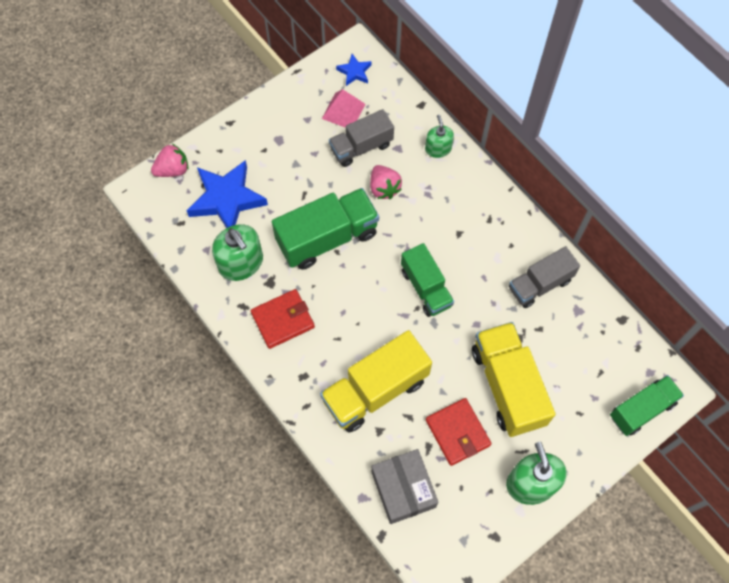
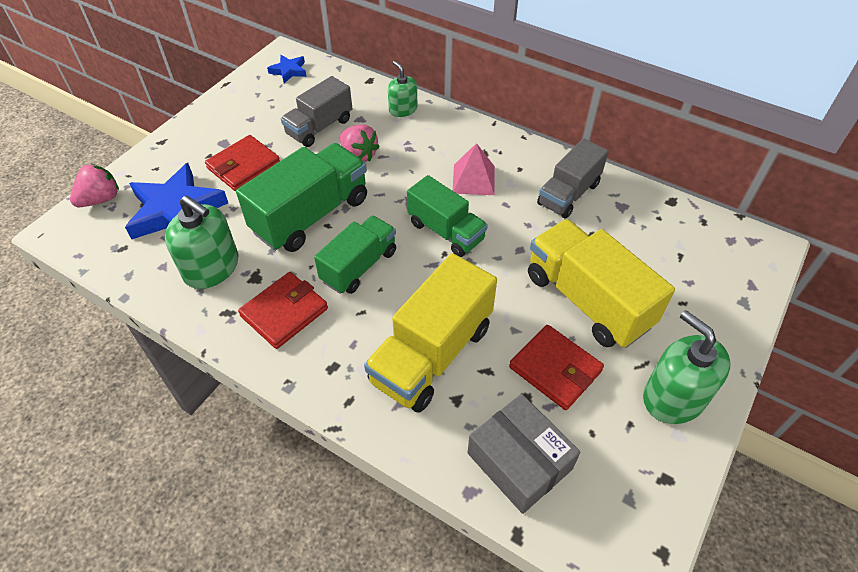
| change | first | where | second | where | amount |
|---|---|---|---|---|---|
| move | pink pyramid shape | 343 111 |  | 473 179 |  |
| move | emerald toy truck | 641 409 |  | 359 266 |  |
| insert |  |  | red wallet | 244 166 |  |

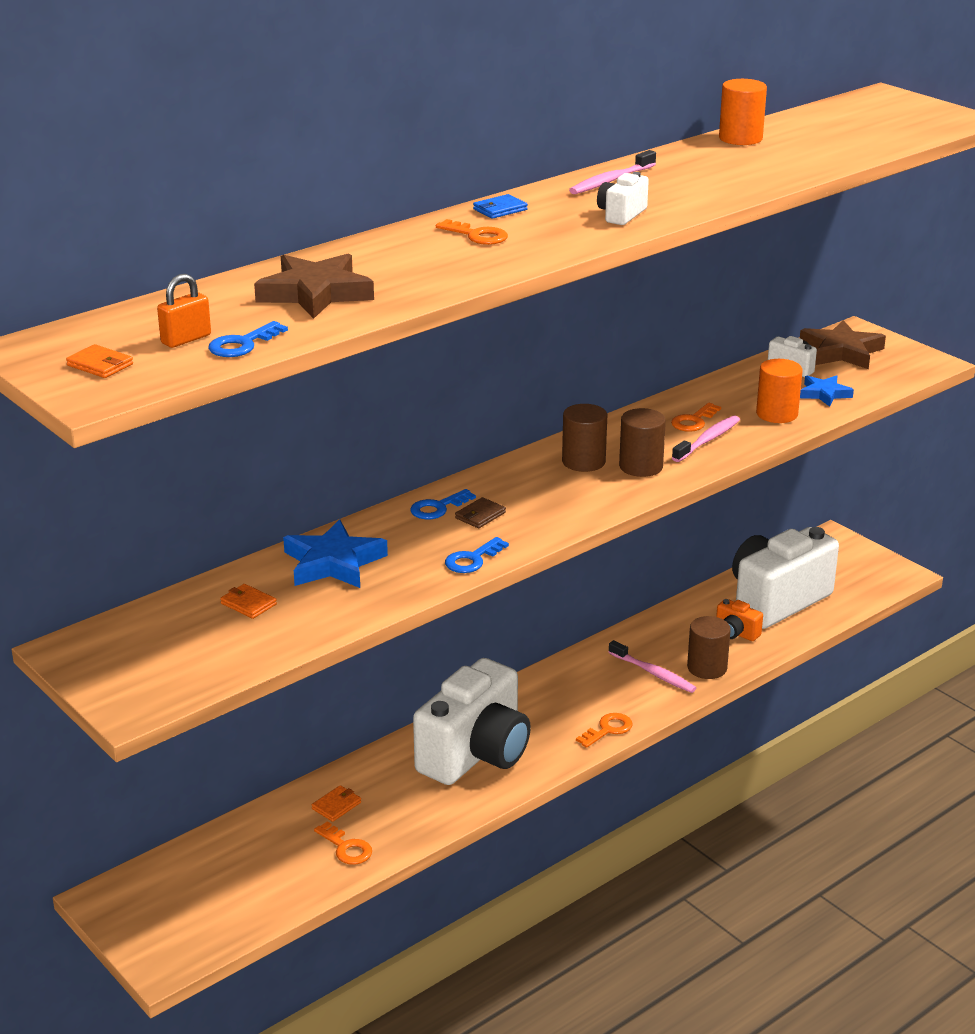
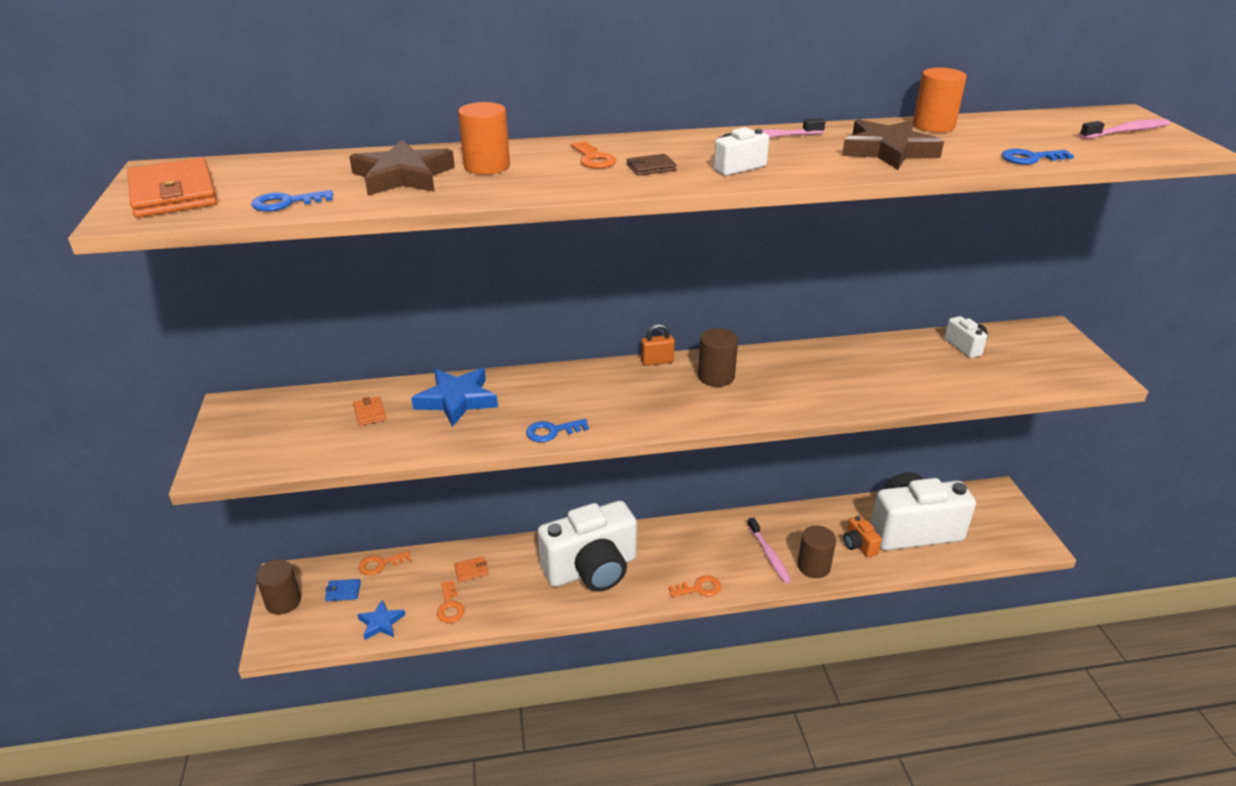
| change | first | where | second | where | amount |
|---|---|---|---|---|---|
| resize | bright orange wallet | 100 365 |  | 173 194 | x2.20 |
| move | bright orange lock | 186 339 |  | 657 361 |  |
| move | blue key | 438 508 |  | 1030 158 |  |
| move | brown wallet | 480 515 |  | 651 167 |  |
| move | blue wallet | 500 209 |  | 343 591 |  |
| move | brown solid cylinder | 641 466 |  | 283 601 |  |
| move | bright orange key | 693 421 |  | 380 564 |  |
| move | pink toothbrush | 707 440 |  | 1125 131 |  |
| move | bright orange solid cylinder | 777 414 |  | 487 166 |  |
| move | brown five-pointed star | 841 351 |  | 888 151 |  |
| move | blue five-pointed star | 824 394 |  | 381 623 |  |

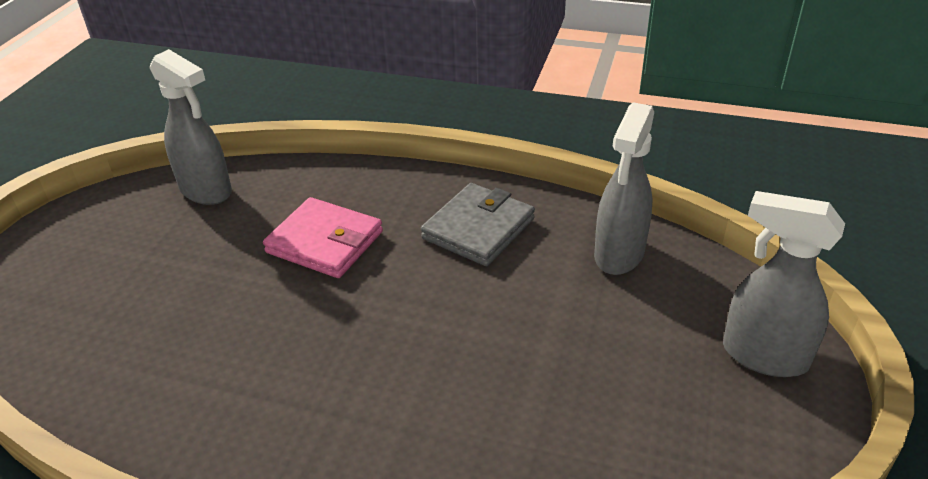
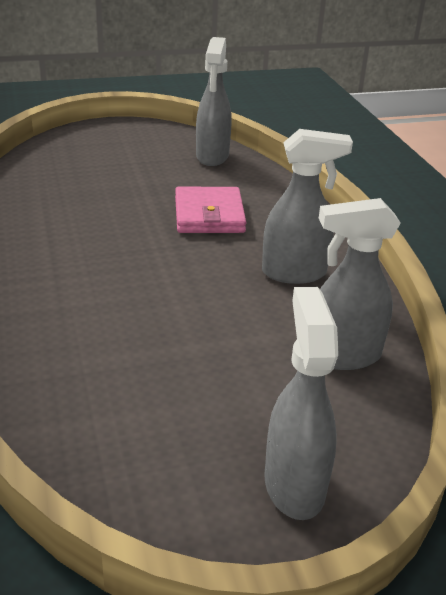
| change | first | where | second | where | amount |
|---|---|---|---|---|---|
| replace | gray wallet | 478 228 | gray spray cleaner | 295 273 |  |

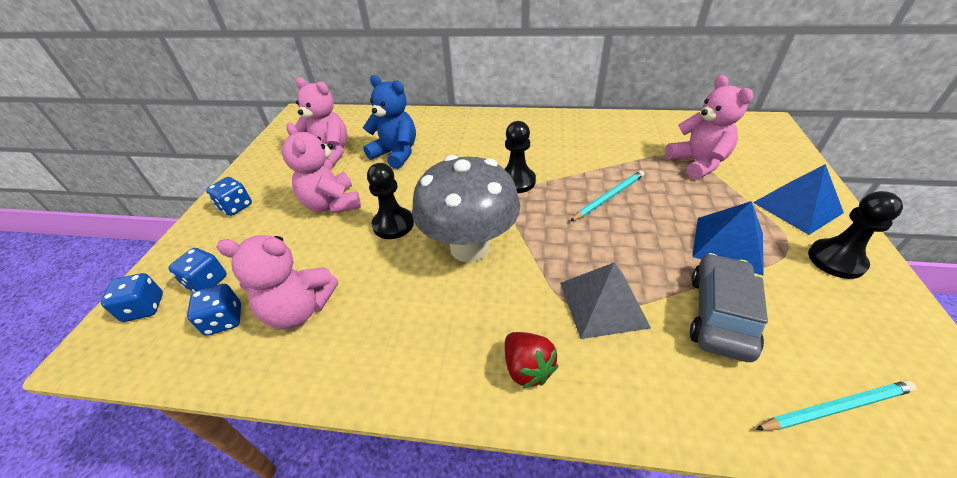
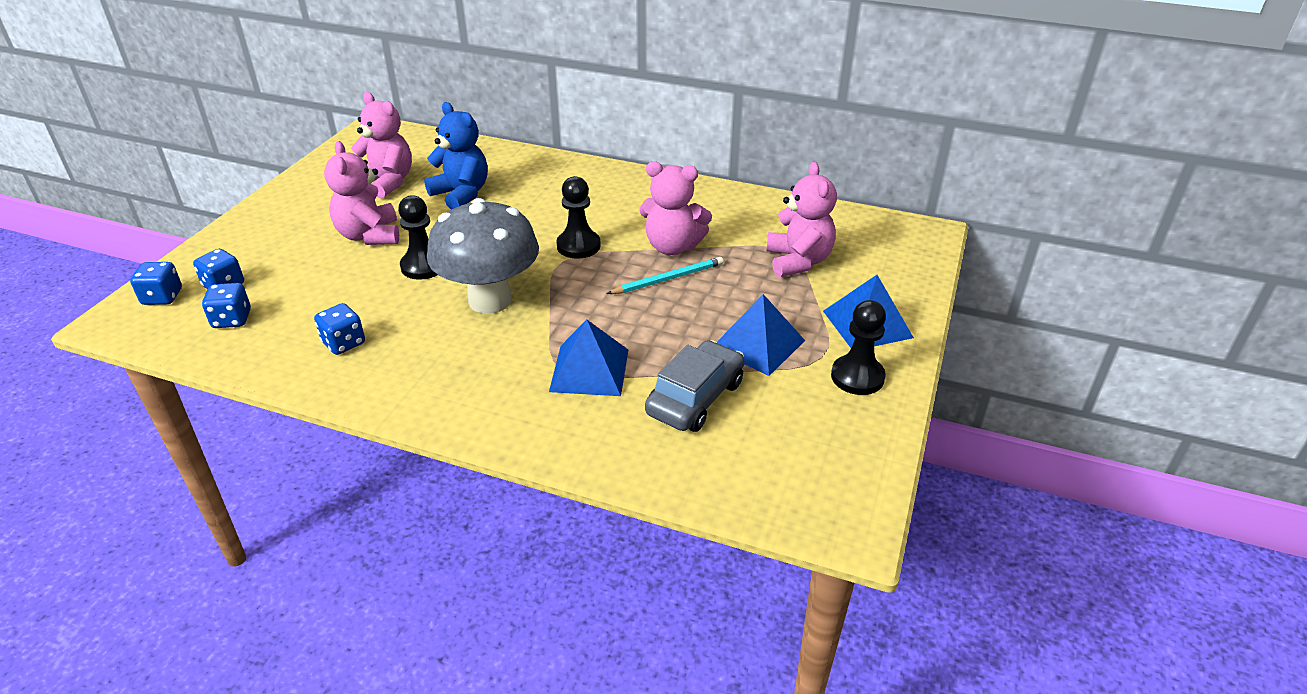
| change | first | where | second | where | amount |
|---|---|---|---|---|---|
| move | blue die | 236 207 |  | 344 343 |  |
| move | pink teddy bear | 299 309 |  | 672 247 |  |
| delete | red strawberry | 527 368 |  |  |  |
| recolor | gray pyramid shape | 603 304 | blue pyramid shape | 589 370 |  |
| delete | turquoise lead pencil | 835 407 |  |  |  |

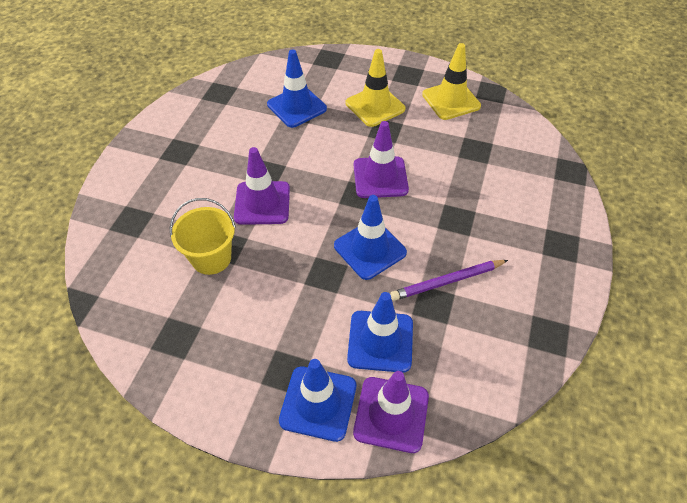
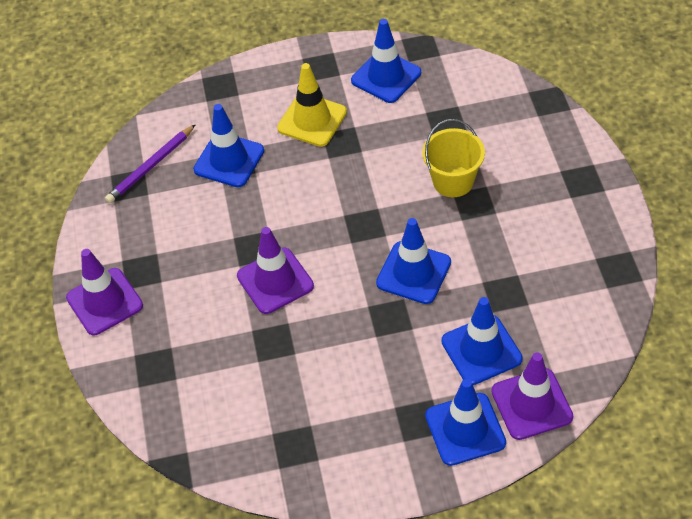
| change | first | where | second | where | amount |
|---|---|---|---|---|---|
| move | golden pail | 211 258 |  | 453 181 |  |
| move | purple road cone | 380 177 |  | 104 302 |  |
| move | purple lead pencil | 447 281 |  | 151 166 |  |
| recolor | golden road cone | 451 100 | blue road cone | 386 77 |  |

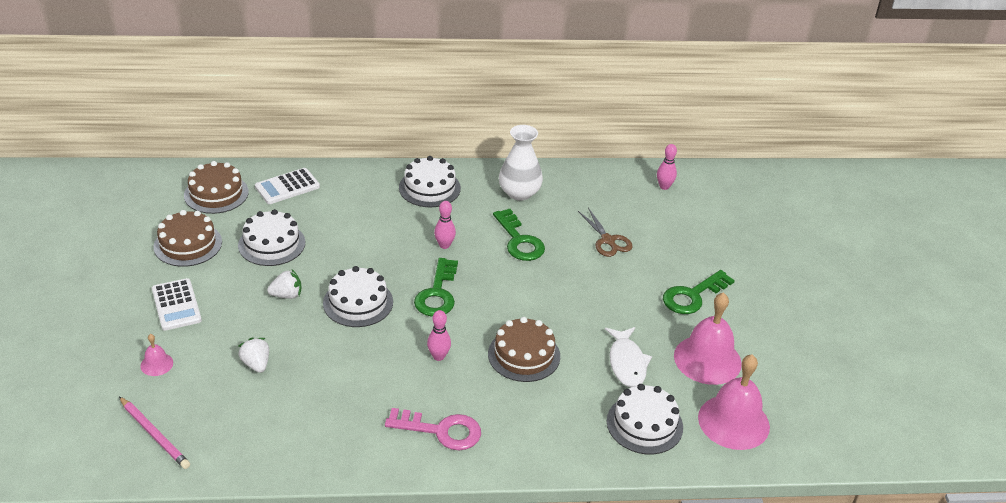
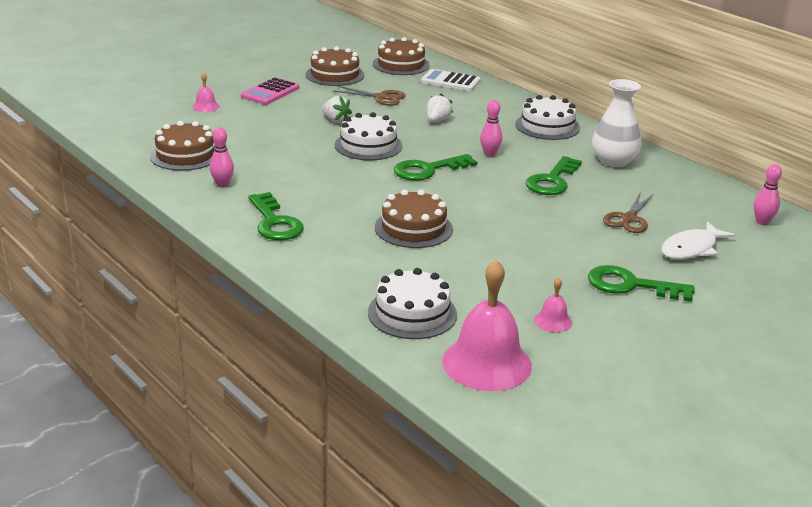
| change | first | where | second | where | amount |
|---|---|---|---|---|---|
| delete | pink lead pencil | 154 434 |  |  |  |
| recolor | white pocket calculator | 176 305 | pink pocket calculator | 270 92 |  |
| replace | white layer cake | 271 244 | brown scissors | 380 97 |  |
| move | white strawberry | 256 364 |  | 437 120 |  |
| recolor | pink key | 441 430 | emerald key | 274 222 |  |
| move | pink bowling pin | 438 356 |  | 222 185 |  |
| move | white toy fish | 627 363 |  | 691 249 |  |
| resize | pink school bell | 707 359 |  | 553 321 | x0.45 |
| insert |  |  | brown layer cake | 185 155 |  |

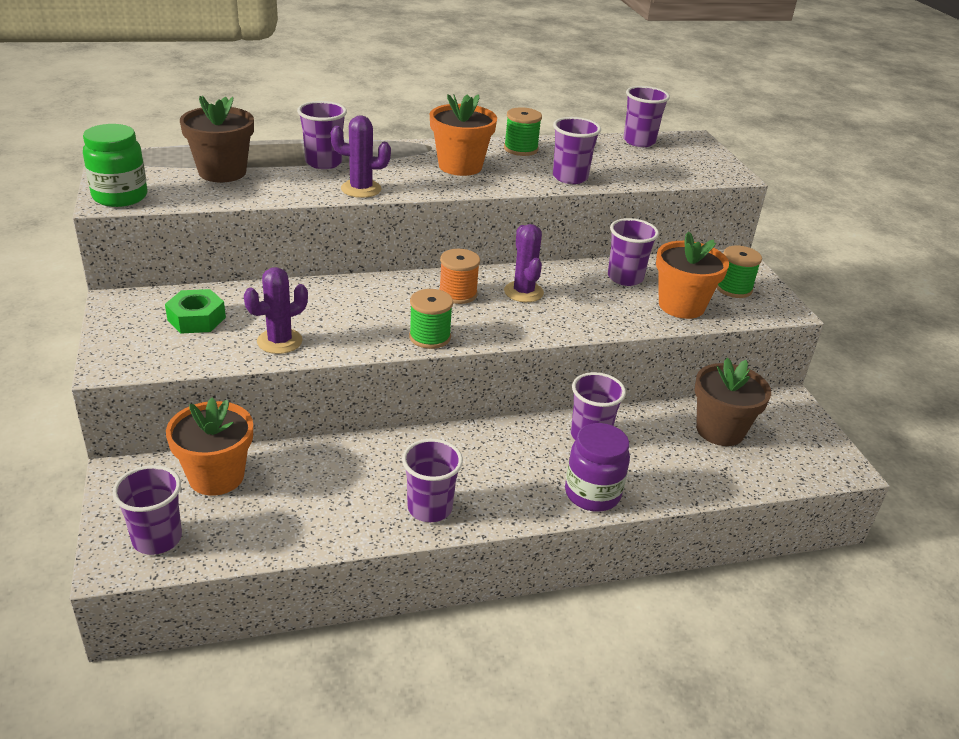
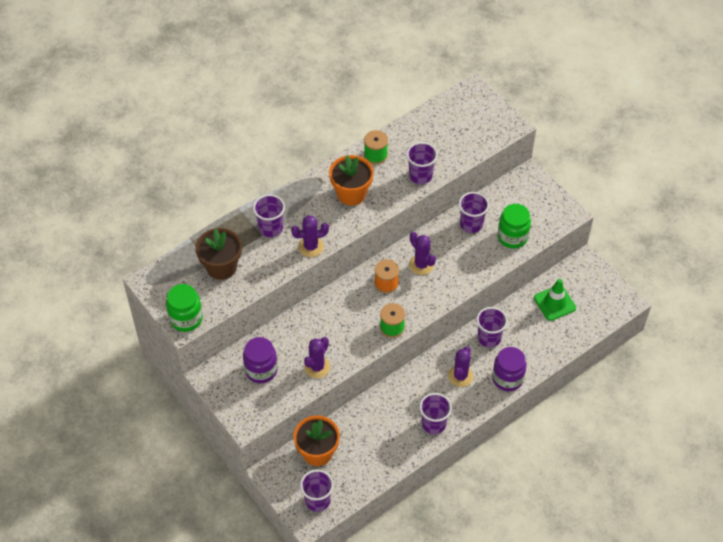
| change | first | where | second | where | amount |
|---|---|---|---|---|---|
| replace | emerald hex nut | 196 319 | purple preserve jar | 261 370 |  |
| delete | purple cup | 639 141 |  |  |  |
| replace | bright orange plant pot | 681 306 | emerald preserve jar | 512 237 |  |
| replace | brown plant pot | 720 430 | emerald road cone | 554 303 |  |
| delete | emerald spool | 733 288 |  |  |  |
| insert |  |  | purple saguaro cactus | 460 376 |  |

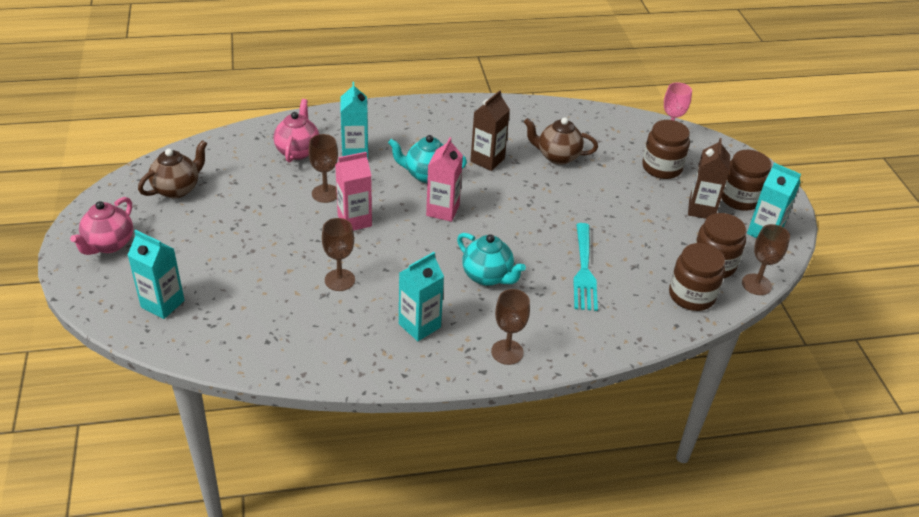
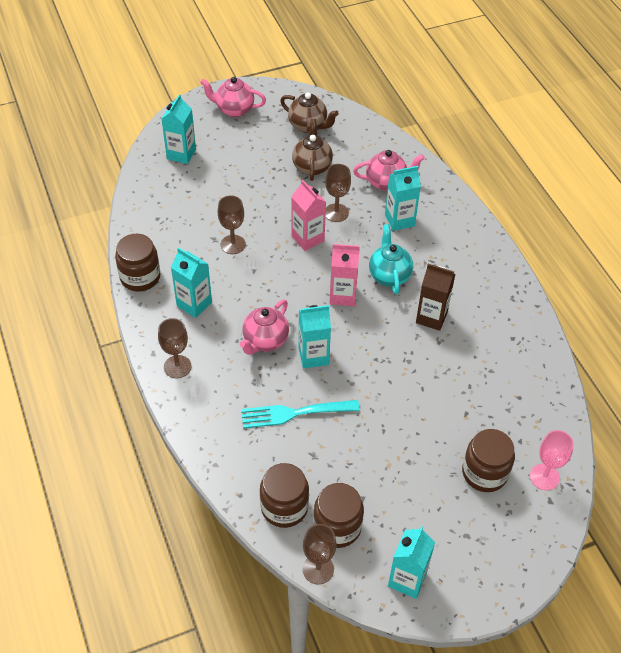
| change | first | where | second | where | amount |
|---|---|---|---|---|---|
| recolor | turquoise tea pot | 488 276 | pink tea pot | 265 341 |  |
| move | brown tea pot | 557 156 |  | 312 166 |  |
| delete | brown juice carton | 701 209 |  |  |  |
| move | brown preserve jar | 740 198 |  | 140 277 |  |
| insert |  |  | turquoise juice carton | 313 356 |  |

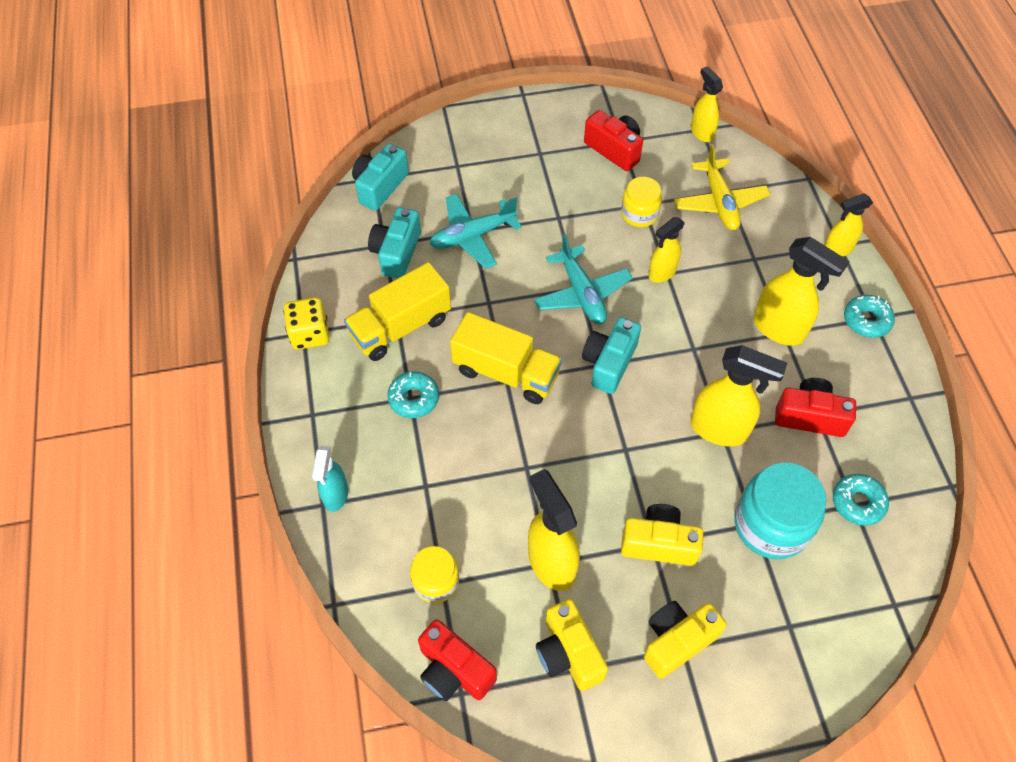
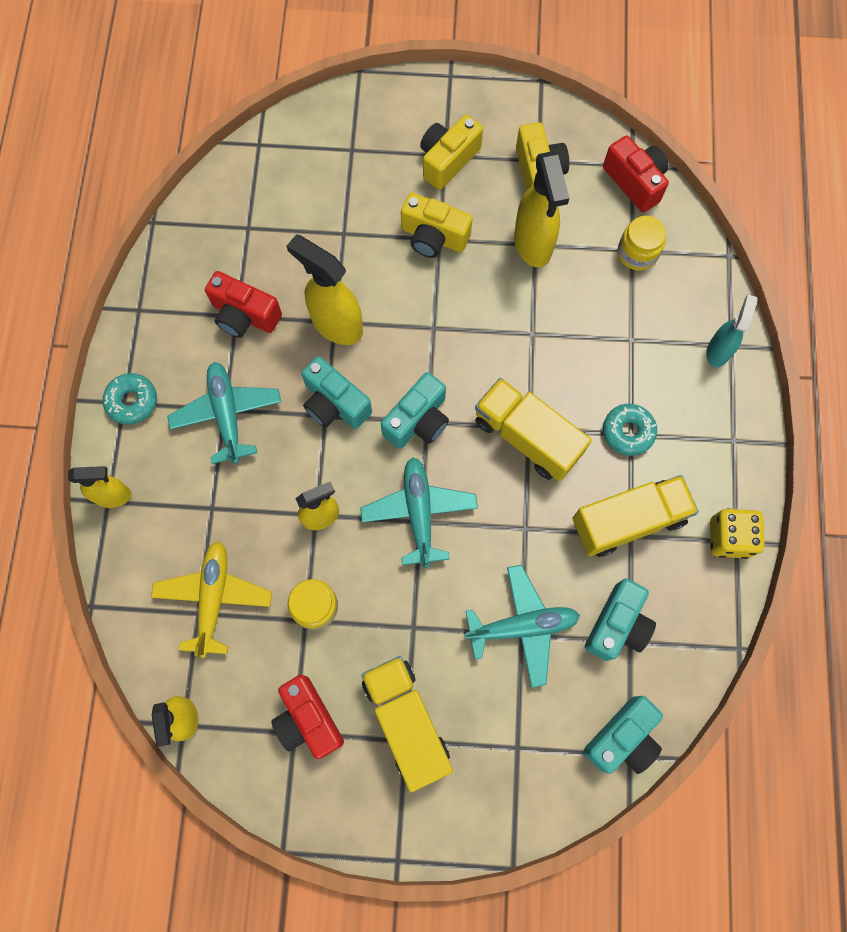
| change | first | where | second | where | amount |
|---|---|---|---|---|---|
| rotate | golden compact camera | 677 641 |  | 447 160 | 150 degrees clockwise |
| delete | turquoise preserve jar | 771 524 |  |  |  |
| replace | golden spray cleaner | 779 329 | turquoise toy plane | 227 414 |  |
| delete | turquoise glazed donut | 857 502 |  |  |  |
| insert |  |  | turquoise compact camera | 335 404 |  |
| insert |  |  | golden toy truck | 406 721 |  |

